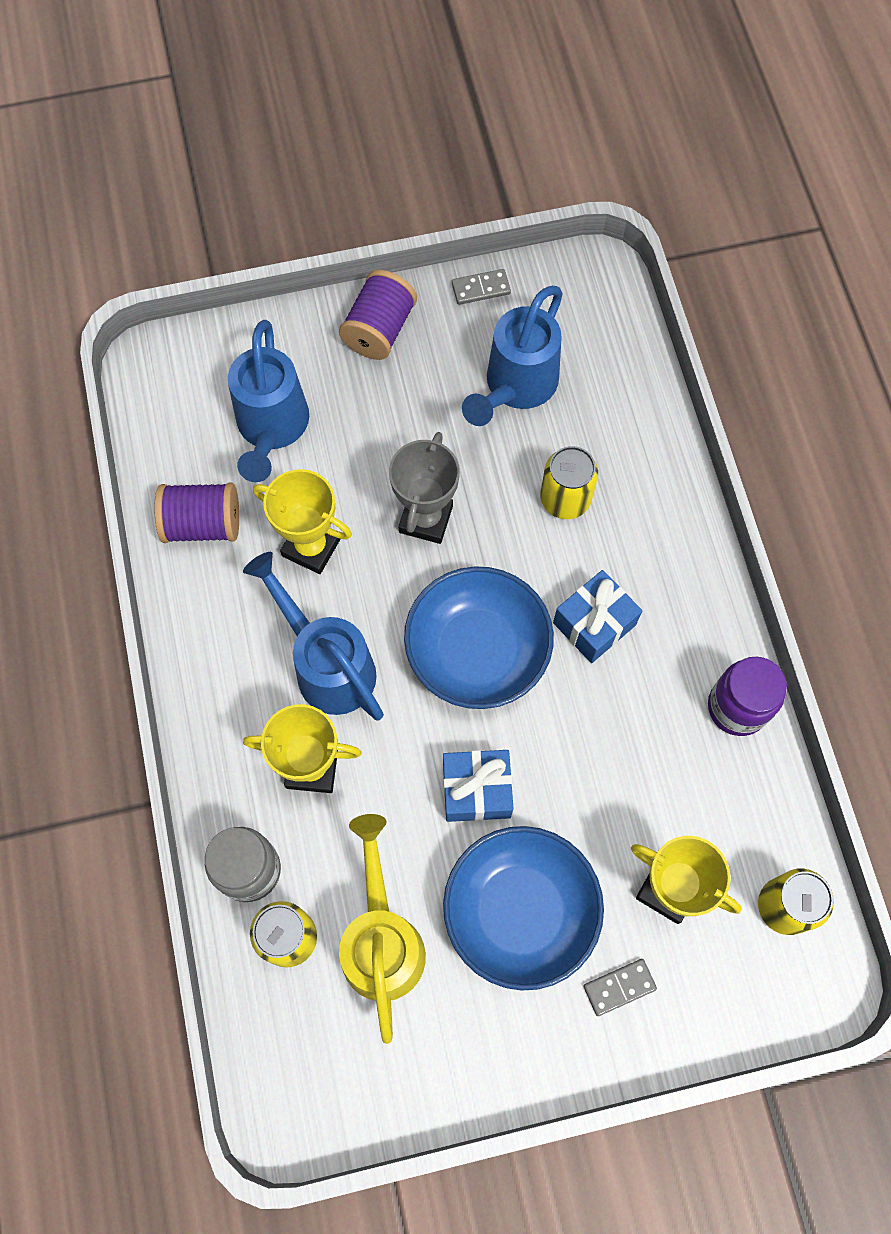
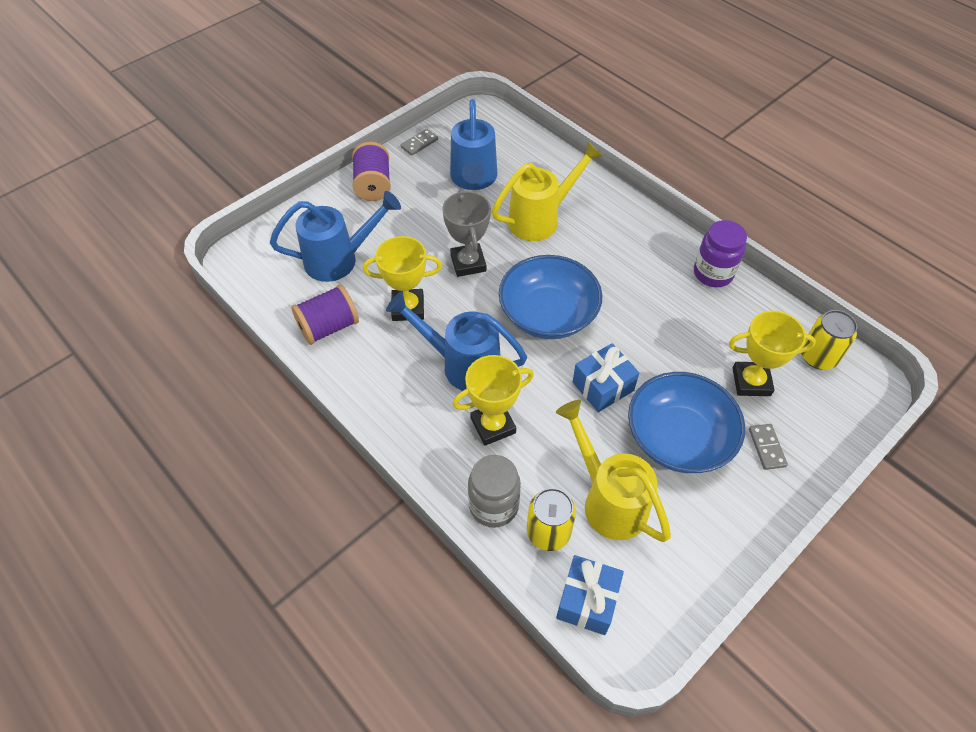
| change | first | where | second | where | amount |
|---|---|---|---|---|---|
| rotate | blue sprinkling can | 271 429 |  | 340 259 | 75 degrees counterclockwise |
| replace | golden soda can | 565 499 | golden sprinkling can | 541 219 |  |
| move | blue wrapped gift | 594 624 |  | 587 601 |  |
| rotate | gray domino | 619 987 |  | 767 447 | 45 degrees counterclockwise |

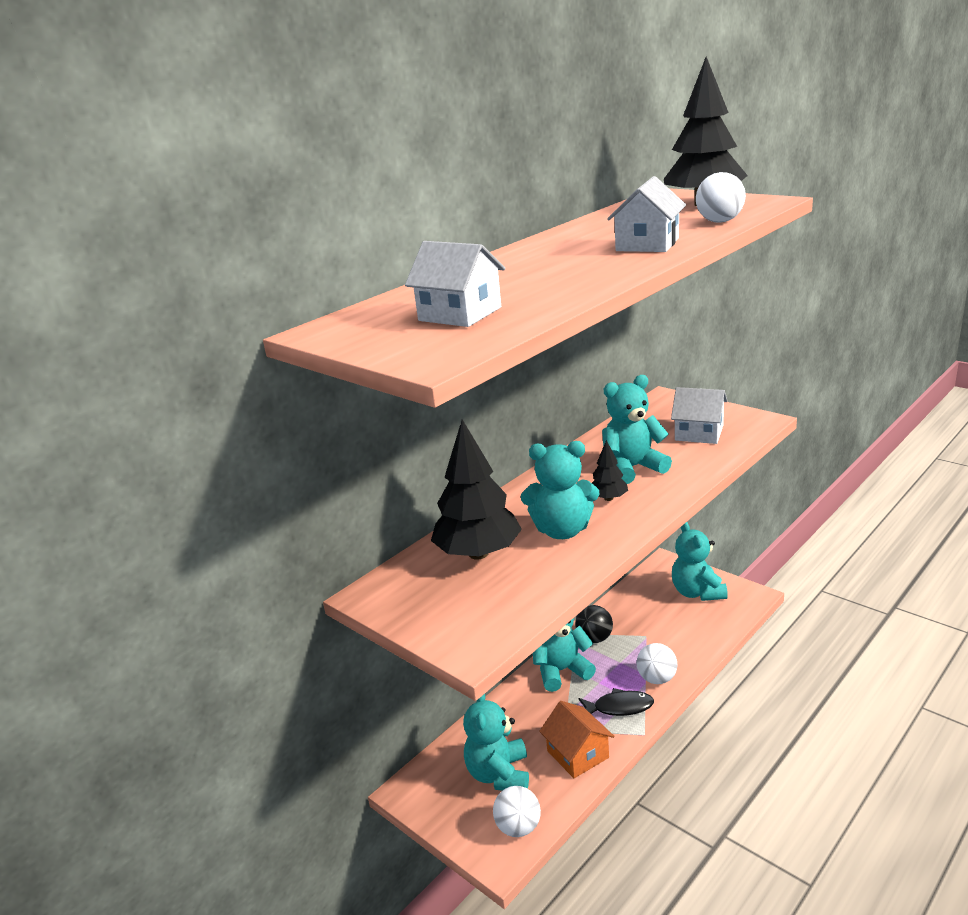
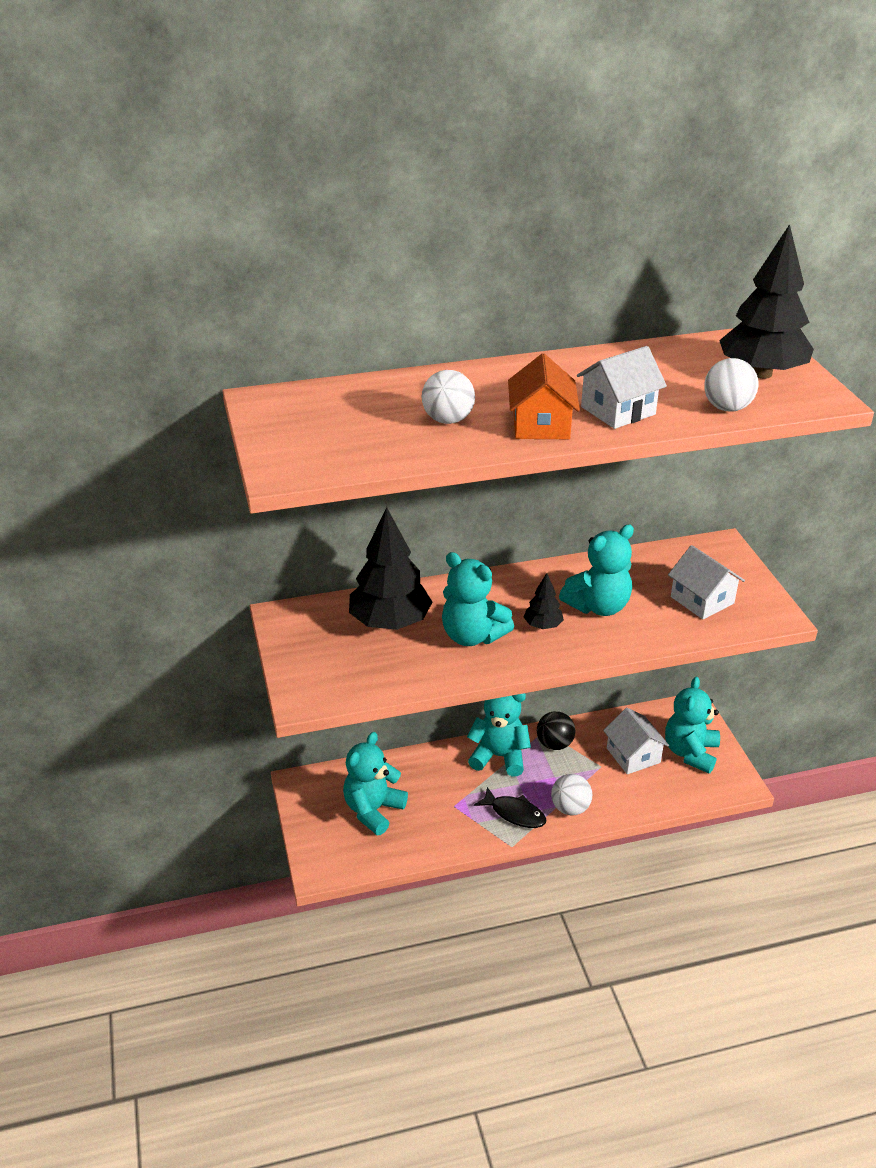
| change | first | where | second | where | amount |
|---|---|---|---|---|---|
| move | white house | 460 314 |  | 633 755 |  |
| move | white play ball | 518 827 |  | 448 420 |  |
| move | bright orange house | 577 754 |  | 541 425 |  |
| rotate | turquoise teddy bear | 632 468 |  | 598 606 | 135 degrees clockwise |

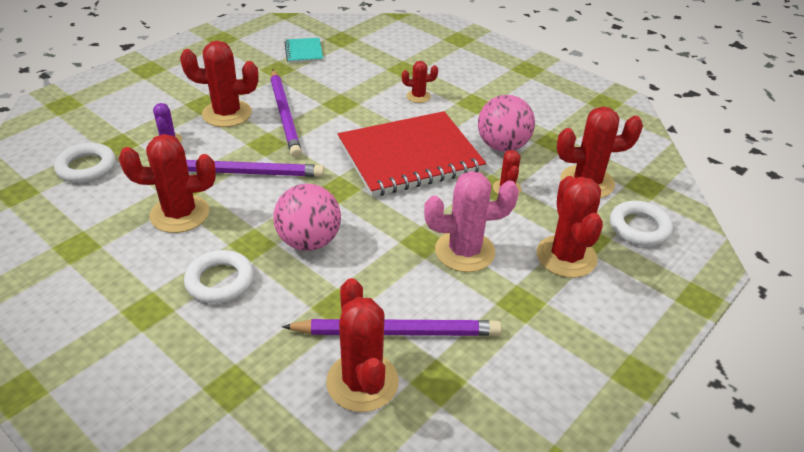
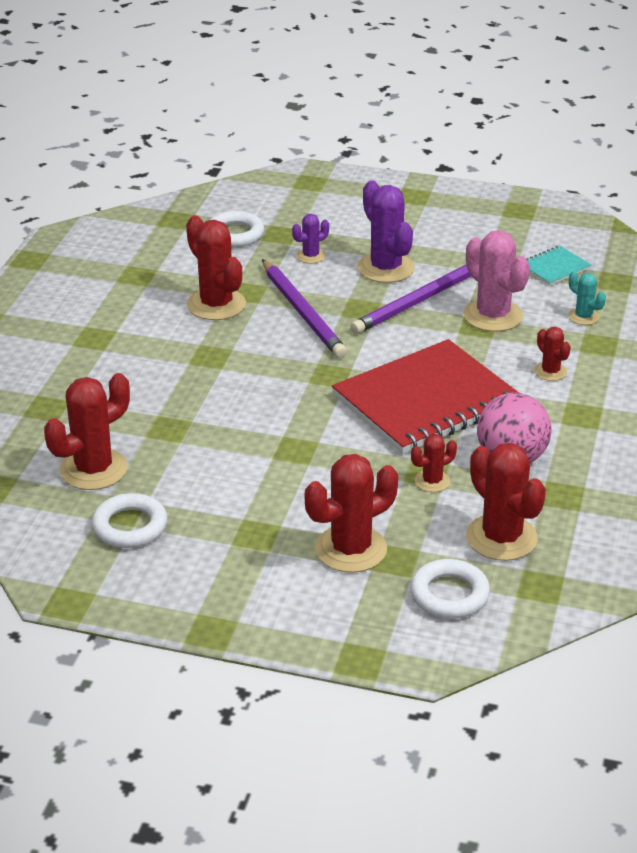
| change | first | where | second | where | amount |
|---|---|---|---|---|---|
| recolor | red saguaro cactus | 227 114 | purple saguaro cactus | 385 268 |  |
| move | white torus | 220 281 |  | 130 526 |  |
| delete | pink play ball | 309 241 |  |  |  |
| delete | purple lead pencil | 397 331 |  |  |  |
| rotate | red exercise book | 410 156 |  | 426 401 | 75 degrees counterclockwise |
| move | pink saguaro cactus | 464 251 |  | 493 316 |  |
| insert |  |  | turquoise saguaro cactus | 583 317 |  |

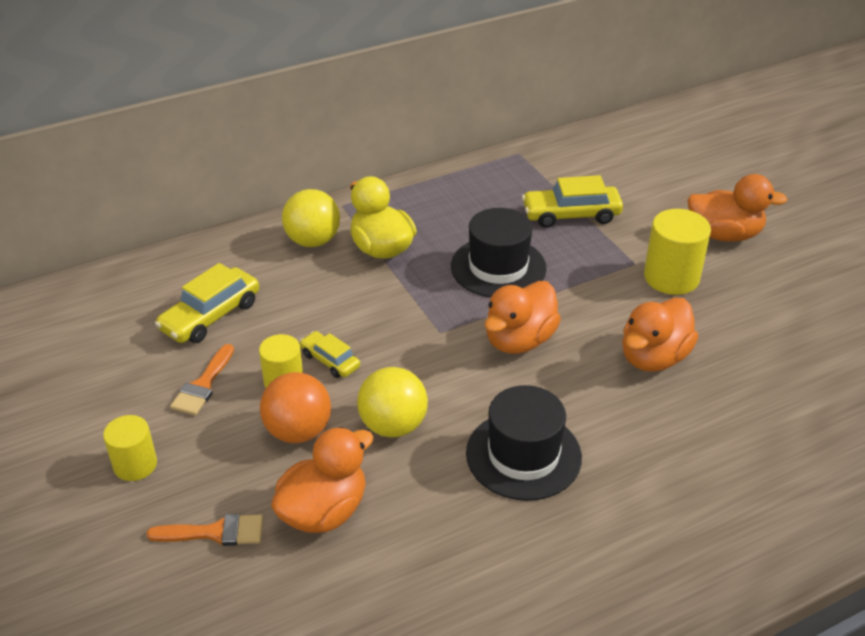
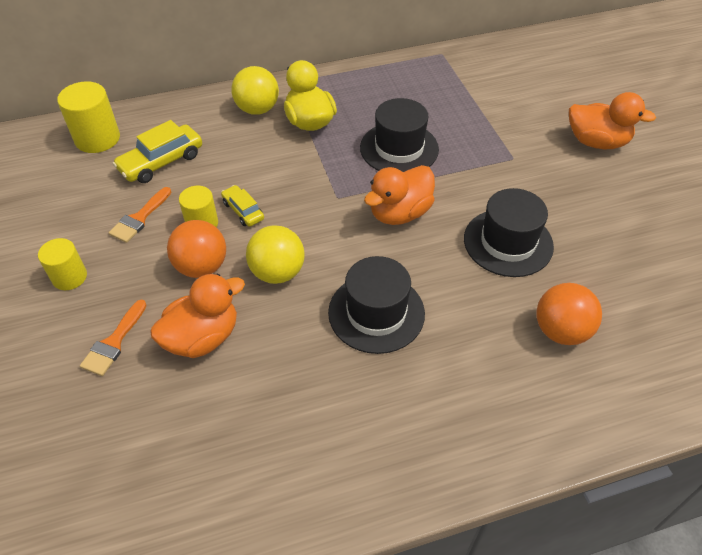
| change | first | where | second | where | amount |
|---|---|---|---|---|---|
| rotate | bright orange paint brush | 215 532 |  | 114 342 | 105 degrees clockwise |
| delete | golden car | 571 215 |  |  |  |
| replace | bright orange rubber duck | 653 357 | ebony tall hat | 508 242 |  |
| move | golden solid cylinder | 671 277 |  | 97 138 |  |
| insert |  |  | bright orange play ball | 561 331 |  |

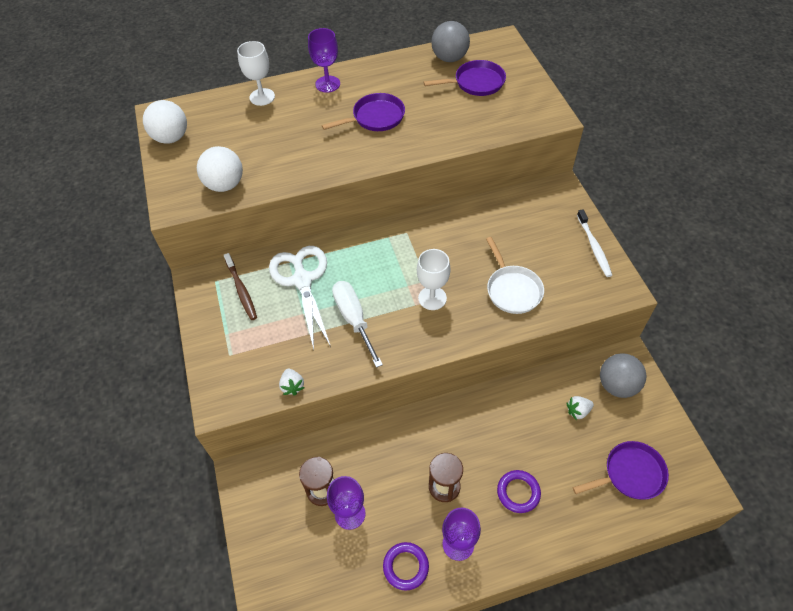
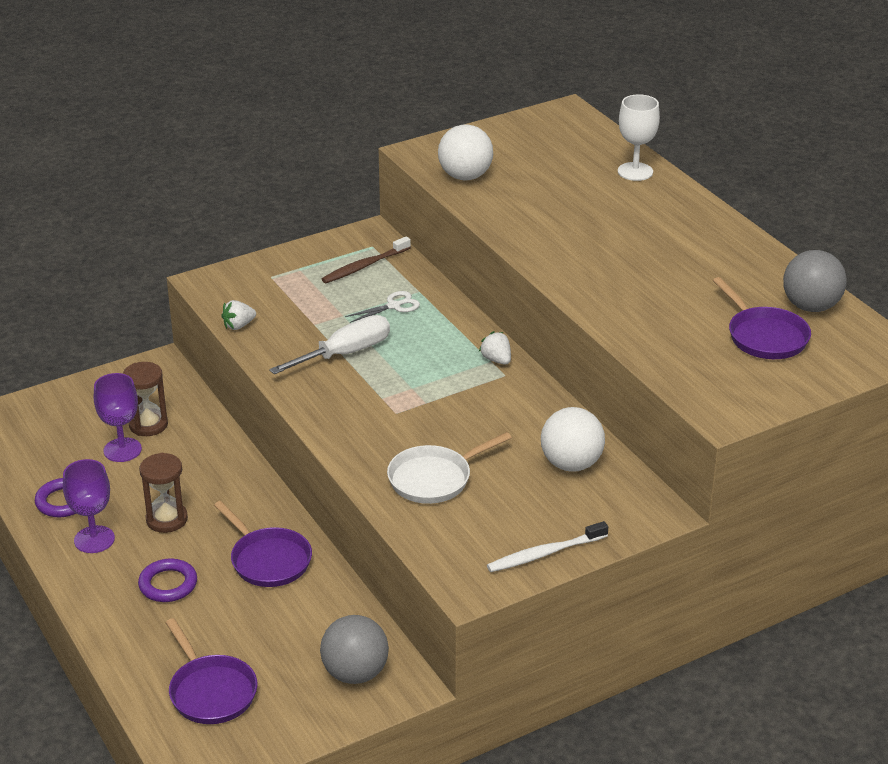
| change | first | where | second | where | amount |
|---|---|---|---|---|---|
| move | white play ball | 171 138 |  | 571 464 |  |
| resize | white scissors | 302 280 |  | 394 306 | x0.47 |
| delete | purple chalice | 327 84 |  |  |  |
| move | purple frying pan | 375 118 |  | 268 560 |  |
| delete | white chalice | 432 298 |  |  |  |
| move | white strawberry | 578 411 |  | 496 360 |  |

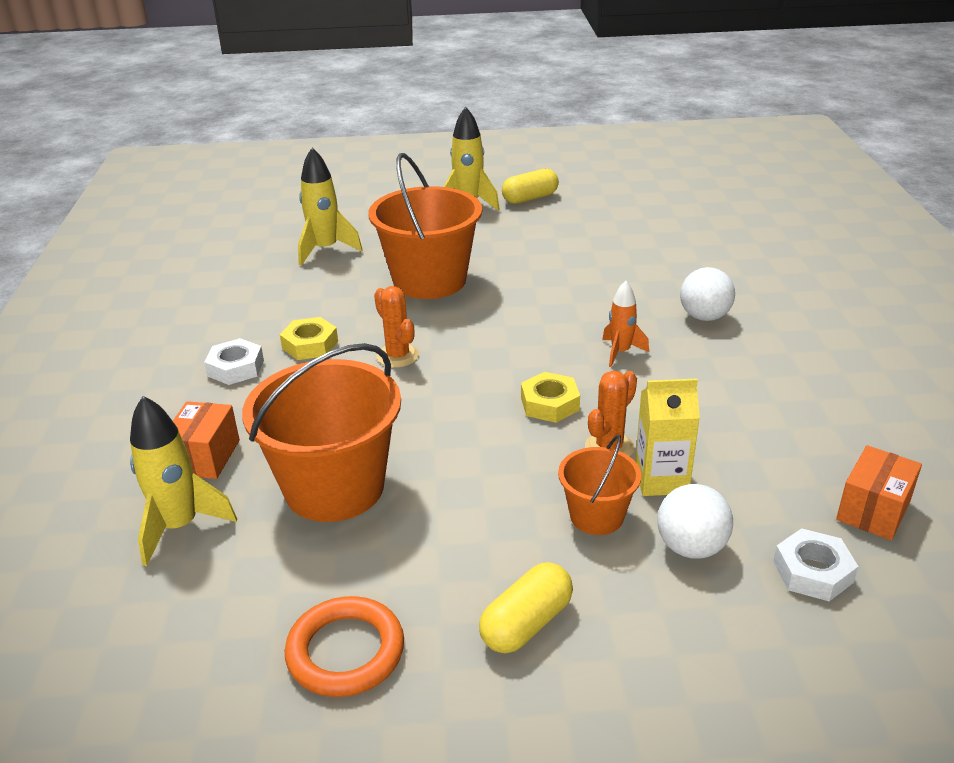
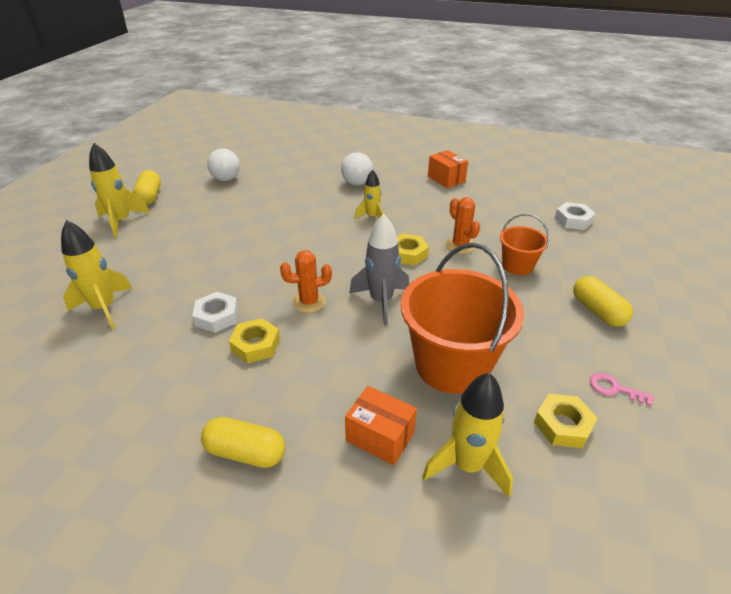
| change | first | where | second | where | amount |
|---|---|---|---|---|---|
| move | white hex nut | 236 368 |  | 217 316 |  |
| replace | bright orange torus | 345 651 | pink key | 614 389 |  |
| delete | bright orange pail | 429 280 |  |  |  |
| recolor | bright orange spaceship | 620 352 | golden spaceship | 372 217 |  |
| delete | golden juice carton | 661 480 |  |  |  |
| move | white play ball | 691 547 |  | 226 179 |  |
| move | bright orange parcel | 873 510 |  | 446 179 |  |
| insert |  |  | golden pill shape | 245 452 |  |
| insert |  |  | gray spaceship | 381 301 |  |
| insert |  |  | golden hex nut | 563 425 |  |

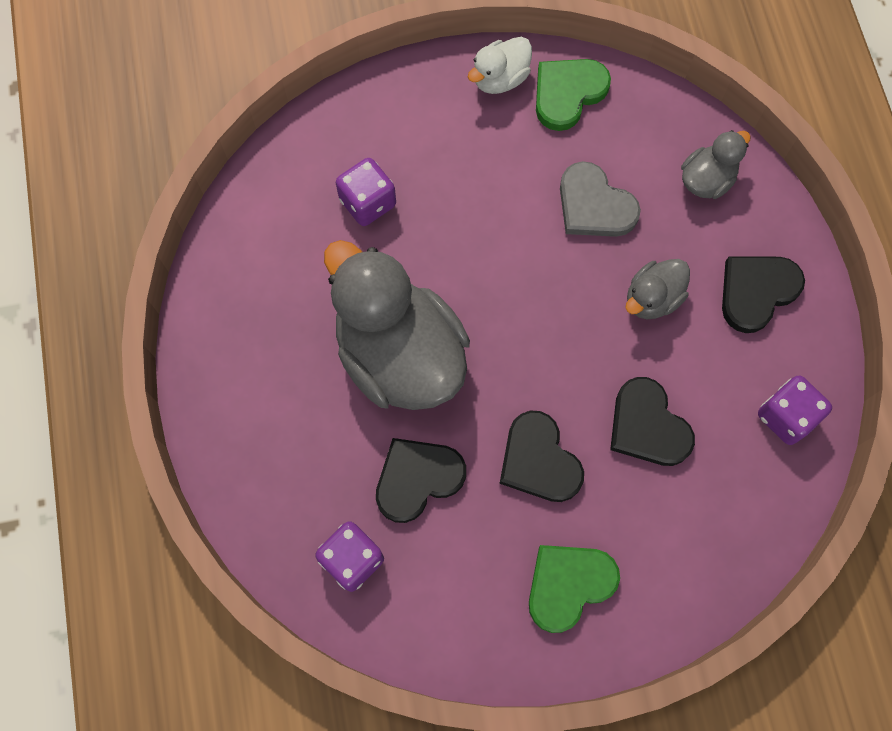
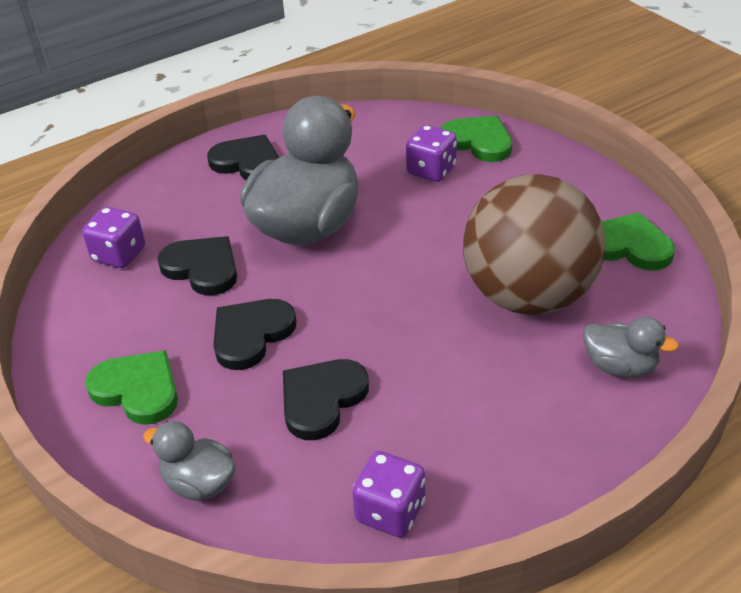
| change | first | where | second | where | amount |
|---|---|---|---|---|---|
| delete | white rubber duck | 500 79 |  |  |  |
| replace | gray heart shape | 594 205 | brown play ball | 528 296 |  |
| move | gray rubber duck | 652 298 |  | 199 483 |  |
| move | ebony heart shape | 756 292 |  | 247 162 |  |
| insert |  |  | emerald heart shape | 478 141 |  |

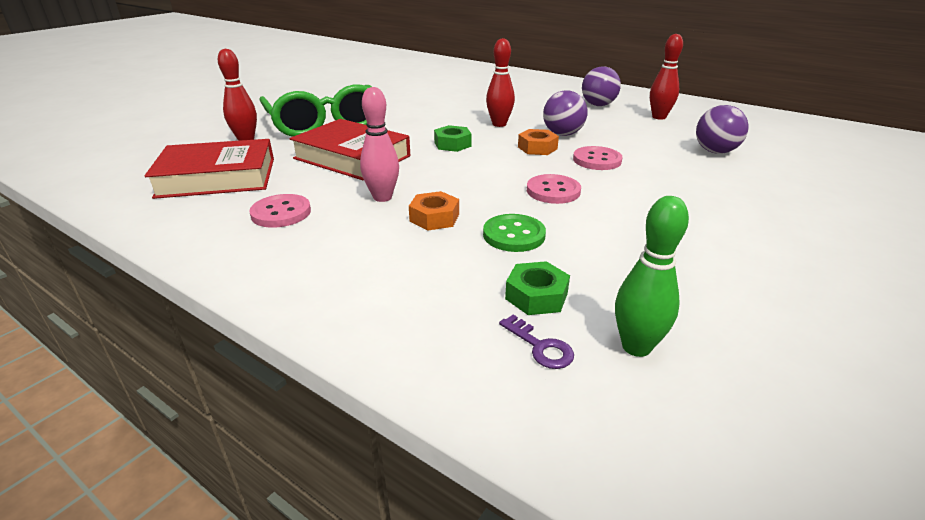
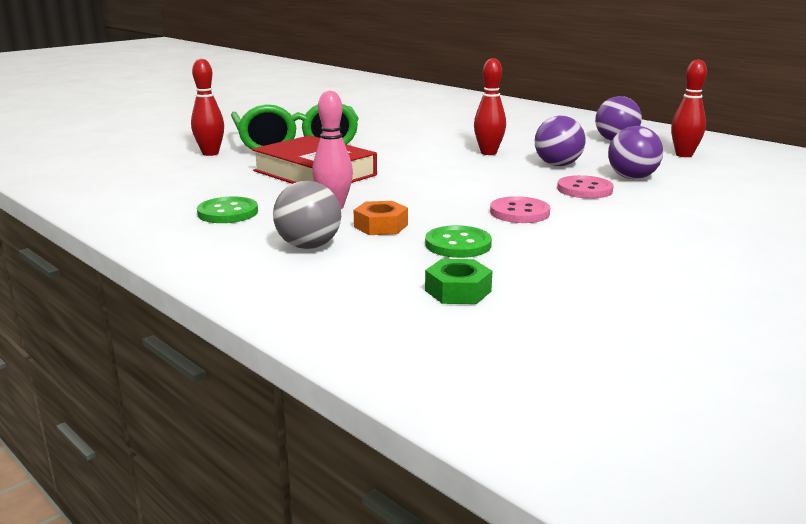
| change | first | where | second | where | amount |
|---|---|---|---|---|---|
| delete | red hardback | 217 177 |  |  |  |
| recolor | pink button | 281 213 | emerald button | 228 213 |  |
| delete | emerald hex nut | 452 144 |  |  |  |
| delete | purple key | 540 347 |  |  |  |
| delete | bright orange hex nut | 537 148 |  |  |  |
| delete | emerald bowling pin | 636 347 |  |  |  |
| move | purple play ball | 715 152 |  | 632 178 |  |
| insert |  |  | gray play ball | 308 246 |  |

